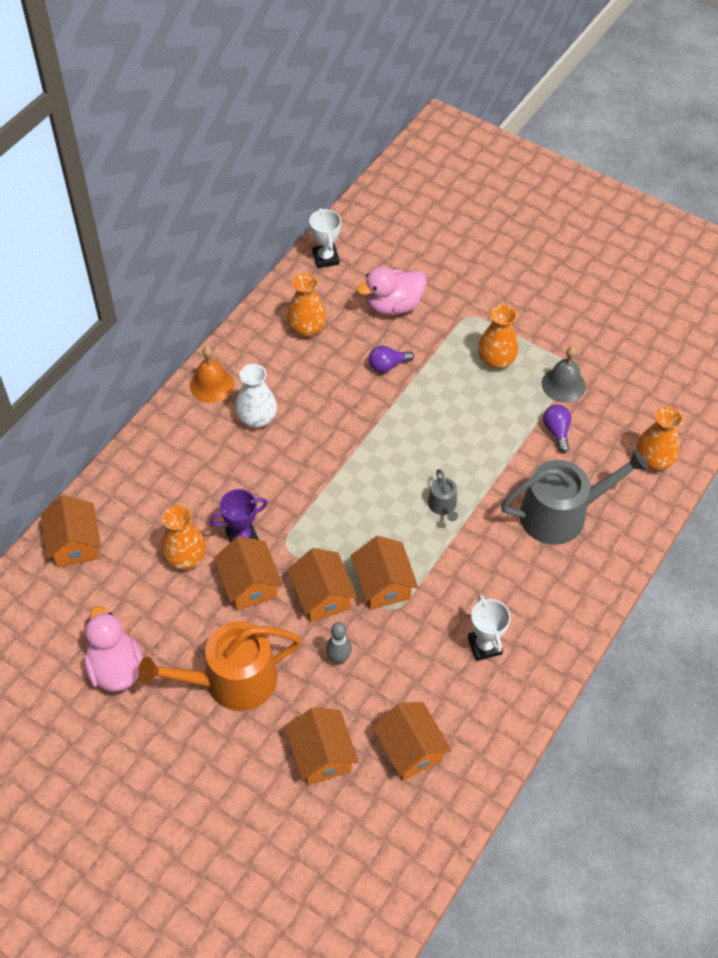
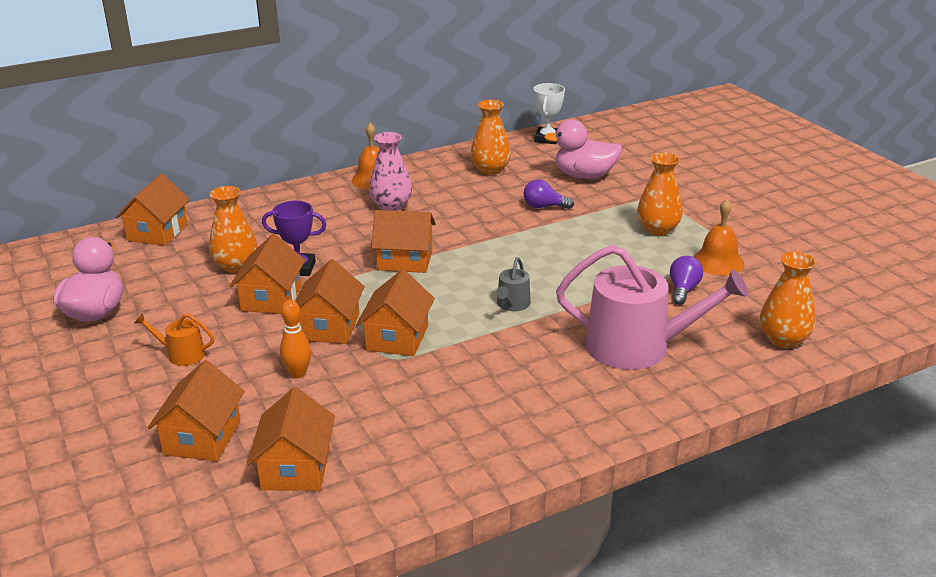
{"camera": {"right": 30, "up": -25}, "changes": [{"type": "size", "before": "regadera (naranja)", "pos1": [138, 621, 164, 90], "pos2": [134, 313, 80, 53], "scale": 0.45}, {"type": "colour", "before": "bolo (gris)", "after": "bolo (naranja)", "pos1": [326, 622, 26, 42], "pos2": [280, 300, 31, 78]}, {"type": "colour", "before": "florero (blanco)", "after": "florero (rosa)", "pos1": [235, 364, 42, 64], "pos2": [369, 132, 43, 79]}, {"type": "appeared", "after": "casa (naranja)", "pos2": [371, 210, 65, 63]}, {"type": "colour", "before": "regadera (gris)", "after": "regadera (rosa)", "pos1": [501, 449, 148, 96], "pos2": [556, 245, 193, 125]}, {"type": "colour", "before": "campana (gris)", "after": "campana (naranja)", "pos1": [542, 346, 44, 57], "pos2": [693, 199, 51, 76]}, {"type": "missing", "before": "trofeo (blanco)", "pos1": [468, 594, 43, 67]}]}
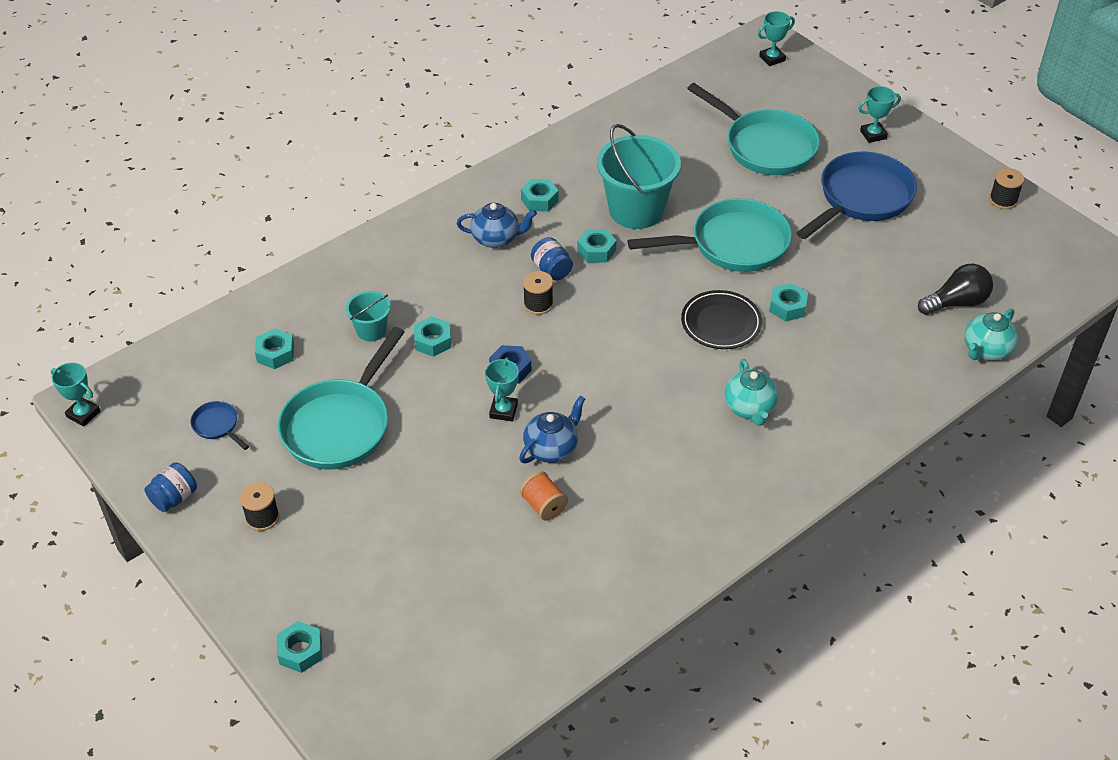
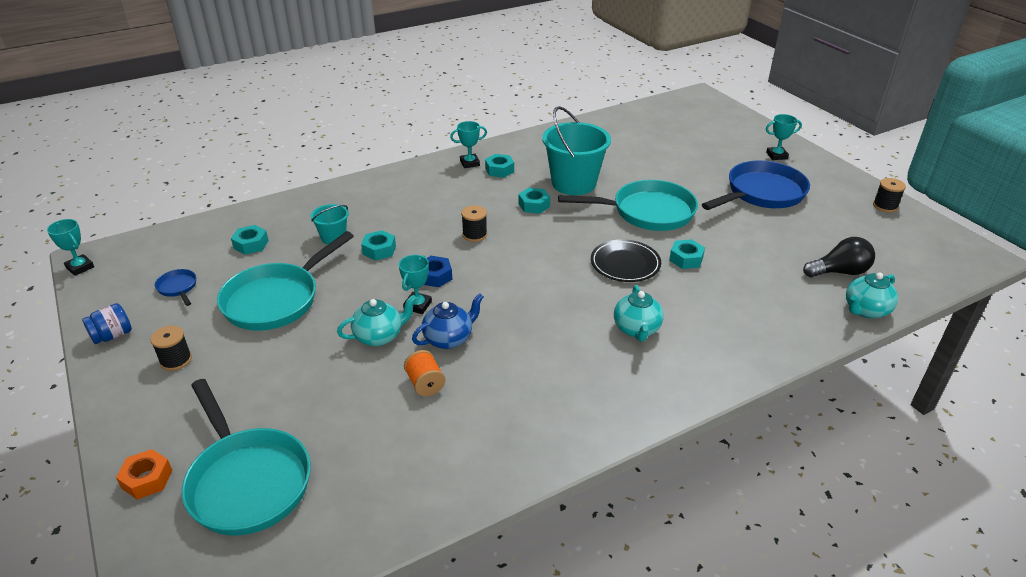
{"camera": {"right": 10, "up": -10}, "changes": [{"type": "colour", "before": "tuerca (turquesa)", "after": "tuerca (naranja)", "pos1": [277, 621, 46, 52], "pos2": [116, 449, 57, 51]}, {"type": "relocated", "before": "sartén (turquesa)", "pos1": [687, 83, 133, 92], "pos2": [181, 379, 130, 156]}, {"type": "appeared", "after": "tetera (turquesa)", "pos2": [337, 295, 80, 51]}, {"type": "relocated", "before": "trofeo (turquesa)", "pos1": [758, 11, 37, 55], "pos2": [450, 121, 37, 47]}, {"type": "missing", "before": "tetera (azul)", "pos1": [457, 203, 80, 45]}, {"type": "missing", "before": "tarro (azul)", "pos1": [531, 237, 42, 43]}]}
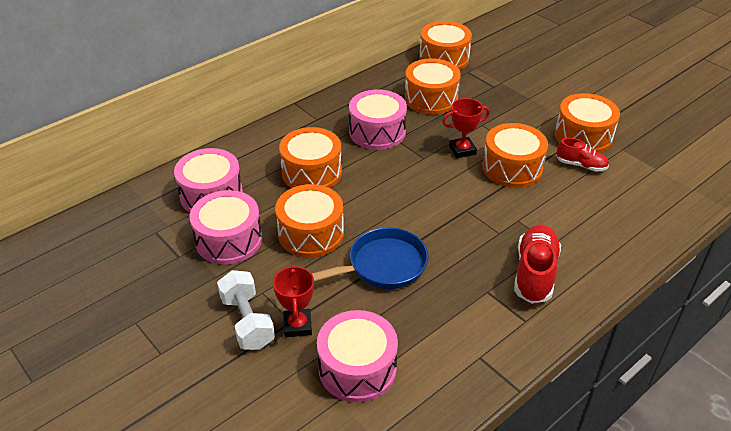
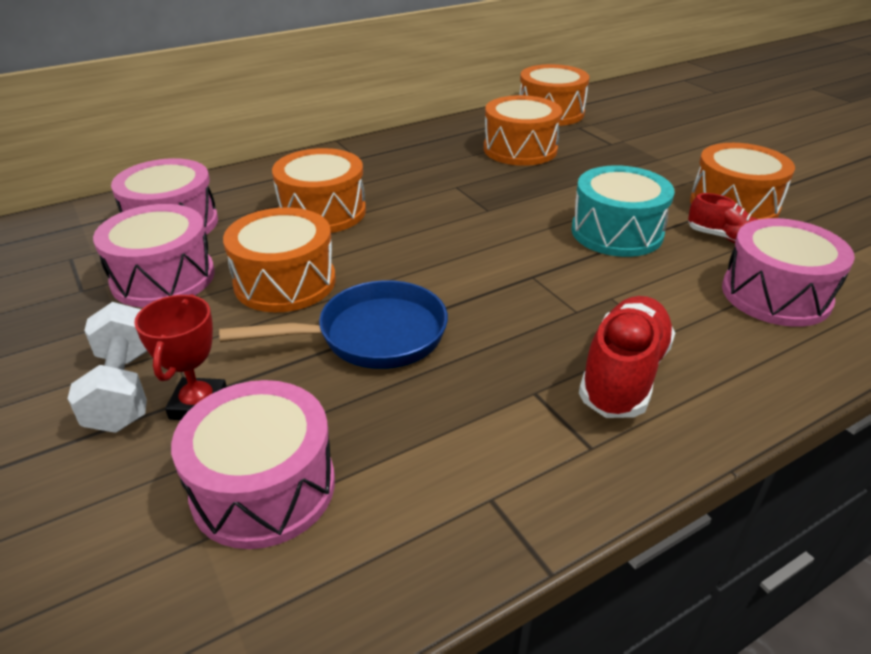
{"camera": {"right": 10, "up": -5}, "changes": [{"type": "colour", "before": "tambor (naranja)", "after": "tambor (turquesa)", "pos1": [482, 123, 66, 65], "pos2": [571, 165, 103, 92]}, {"type": "relocated", "before": "tambor (rosa)", "pos1": [349, 90, 58, 60], "pos2": [722, 218, 133, 109]}, {"type": "missing", "before": "trofeo (rojo)", "pos1": [442, 98, 48, 60]}]}
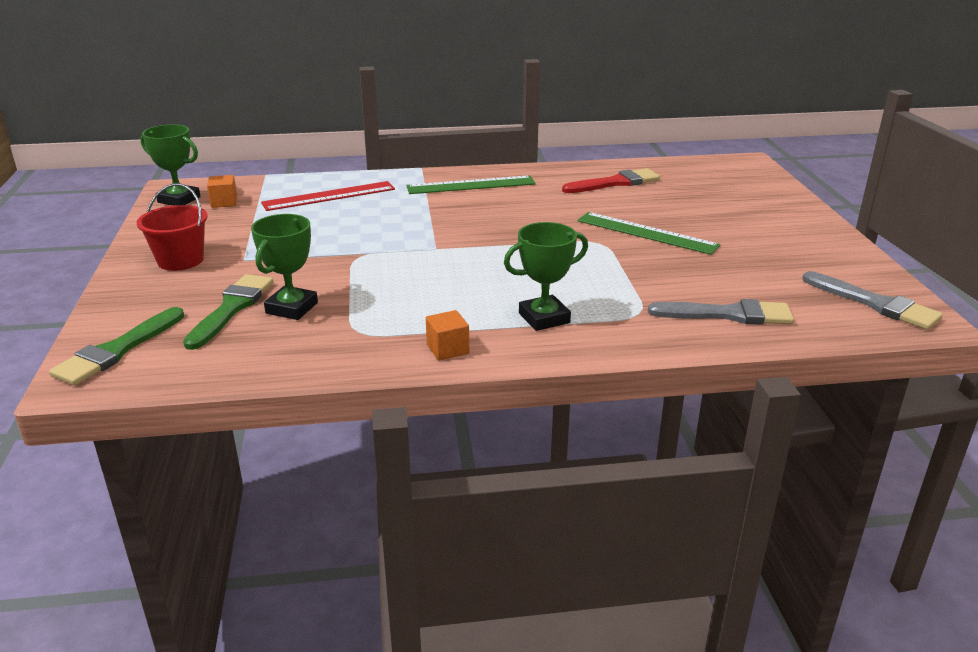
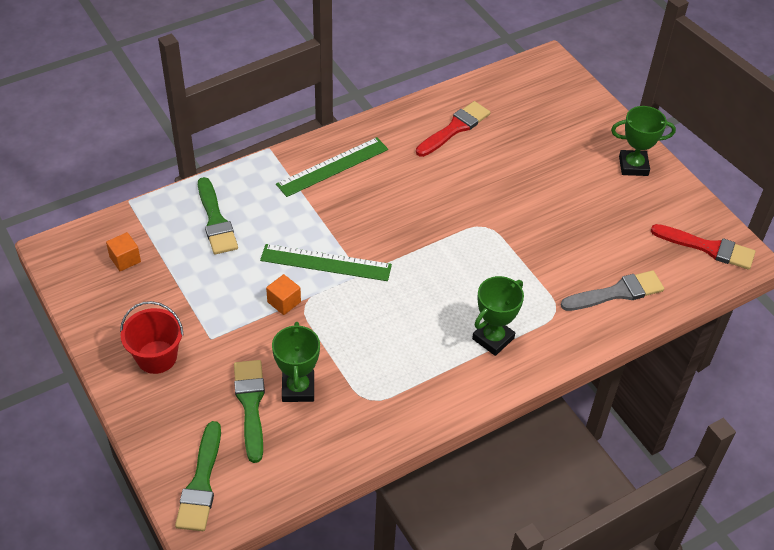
{"camera": {"right": -25, "up": 20}, "changes": [{"type": "exchanged", "before": "regla (rojo)", "after": "pincel (verde)", "pos1": [261, 181, 134, 30], "pos2": [198, 177, 40, 77]}, {"type": "relocated", "before": "regla (verde)", "pos1": [577, 212, 143, 43], "pos2": [260, 244, 132, 37]}, {"type": "relocated", "before": "cubo (naranja)", "pos1": [426, 310, 43, 51], "pos2": [266, 274, 35, 41]}, {"type": "relocated", "before": "trofeo (verde)", "pos1": [140, 124, 60, 82], "pos2": [611, 106, 65, 70]}, {"type": "colour", "before": "pincel (gris)", "after": "pincel (rojo)", "pos1": [802, 271, 141, 59], "pos2": [651, 224, 104, 46]}]}
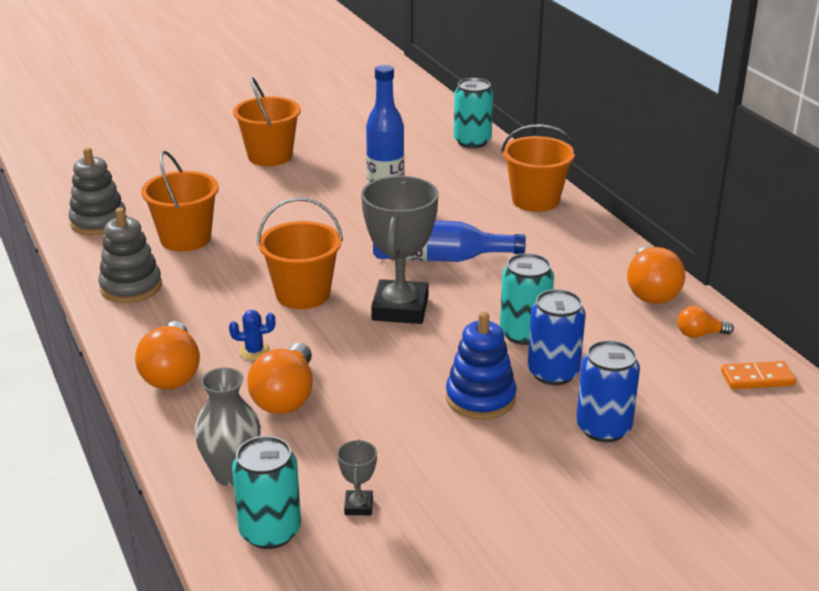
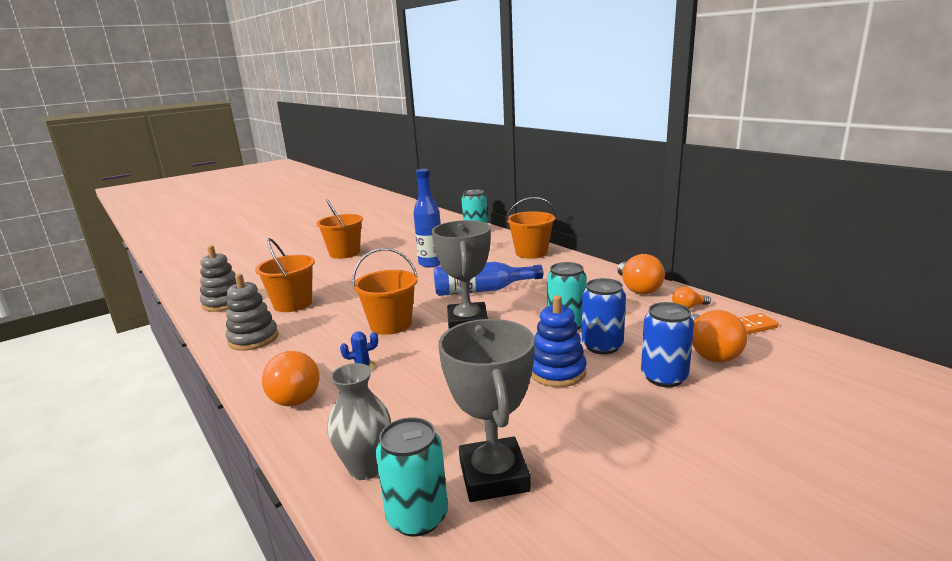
{"camera": {"right": -10, "up": -10}, "changes": [{"type": "size", "before": "trofeo (gris)", "pos1": [337, 439, 40, 76], "pos2": [438, 319, 97, 183], "scale": 2.36}, {"type": "relocated", "before": "bombilla (naranja)", "pos1": [247, 343, 66, 71], "pos2": [691, 310, 57, 52]}]}
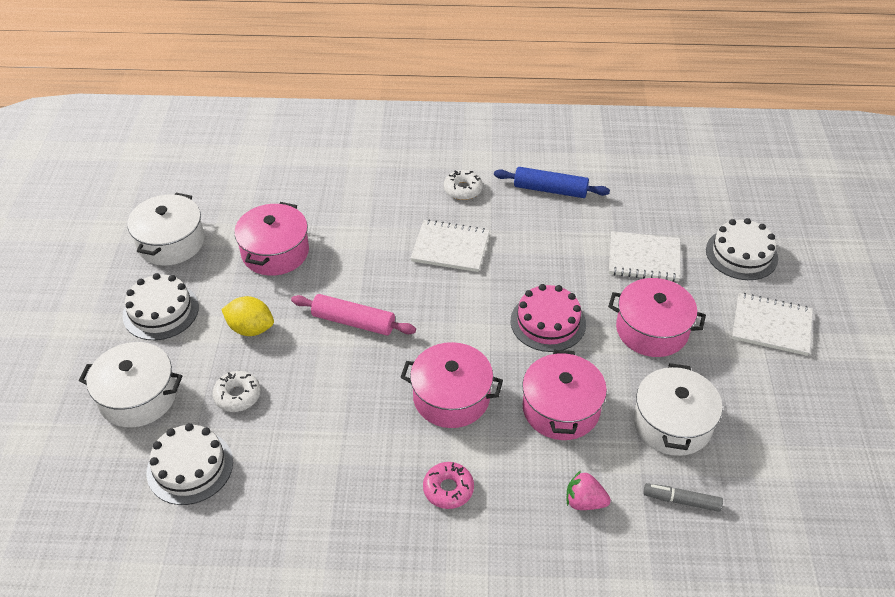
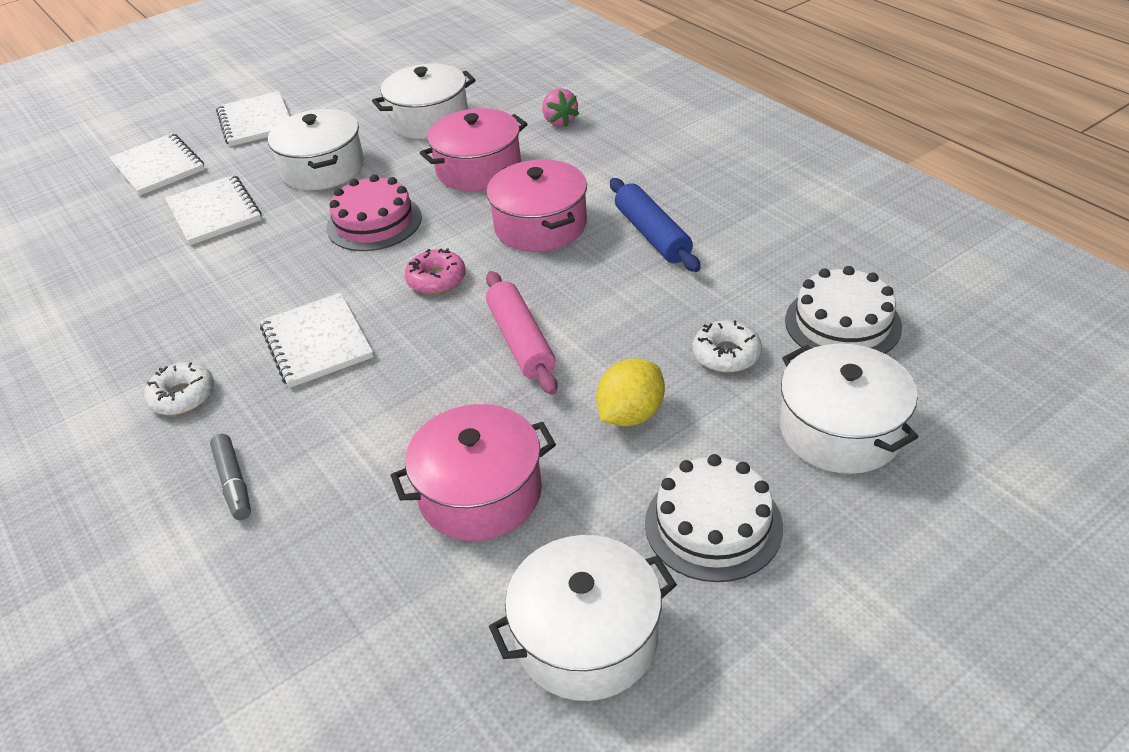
{"camera": {"right": -125, "up": -5}, "changes": [{"type": "exchanged", "before": "tarta (blanco)", "after": "cuaderno (blanco)", "pos1": [706, 218, 72, 62], "pos2": [109, 133, 96, 62]}, {"type": "relocated", "before": "rotulador (gris)", "pos1": [643, 483, 80, 29], "pos2": [210, 434, 41, 86]}, {"type": "colour", "before": "olla (rosa)", "after": "olla (blanco)", "pos1": [608, 278, 98, 79], "pos2": [268, 109, 96, 81]}, {"type": "relocated", "before": "rosquilla (rosa)", "pos1": [423, 462, 51, 47], "pos2": [405, 248, 61, 46]}, {"type": "spun", "before": "limón (amarillo)", "pos1": [221, 296, 53, 40], "pos2": [596, 358, 69, 68], "turn": 60}, {"type": "relocated", "before": "rodillo (azul)", "pos1": [494, 167, 116, 31], "pos2": [610, 178, 91, 94]}]}
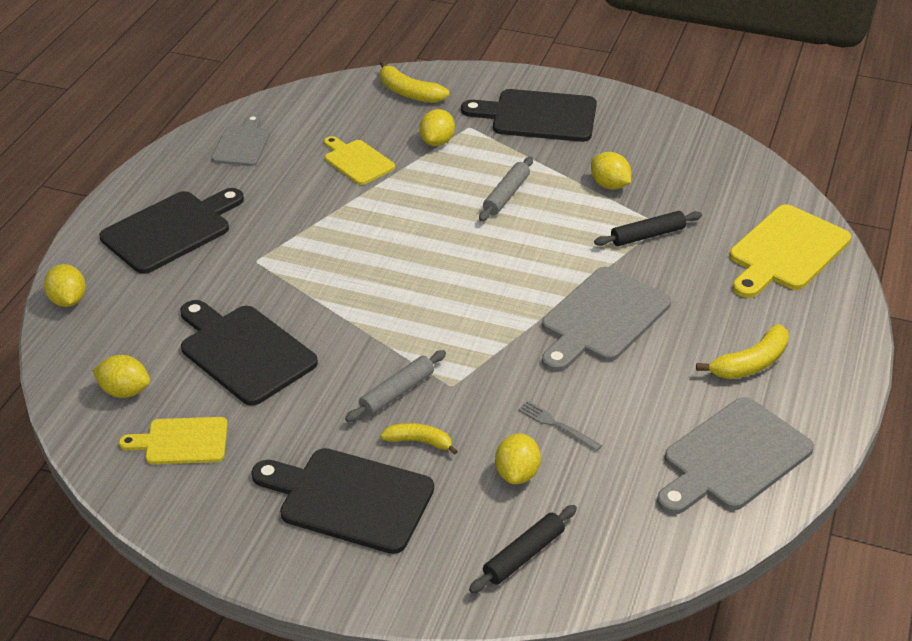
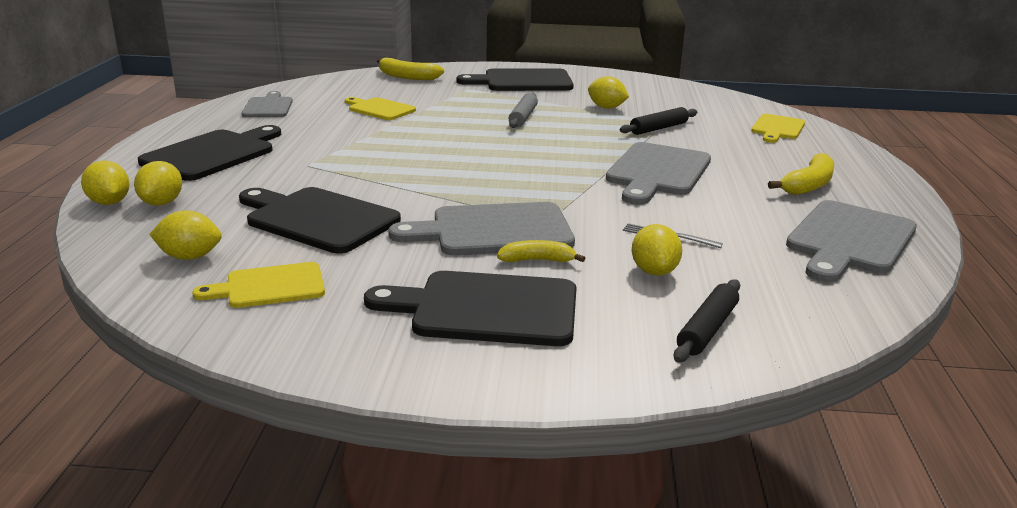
{"camera": {"right": -15, "up": -15}, "changes": [{"type": "relocated", "before": "limón (amarillo)", "pos1": [419, 109, 36, 37], "pos2": [134, 161, 48, 45]}, {"type": "exchanged", "before": "rodillo (gris)", "after": "tabla de cortar (gris)", "pos1": [345, 350, 101, 72], "pos2": [388, 202, 187, 53]}, {"type": "size", "before": "tabla de cortar (amarillo)", "pos1": [730, 204, 121, 94], "pos2": [751, 114, 54, 29], "scale": 0.61}]}
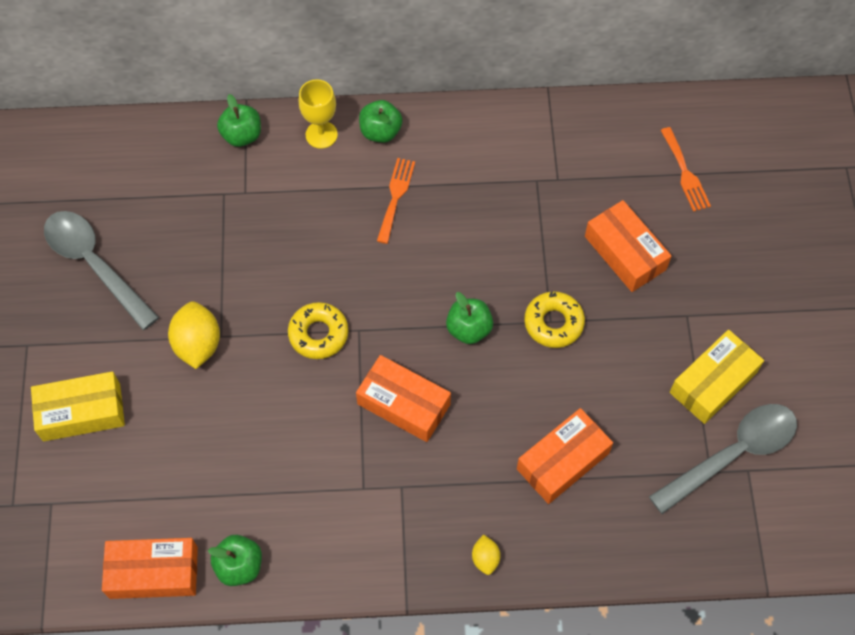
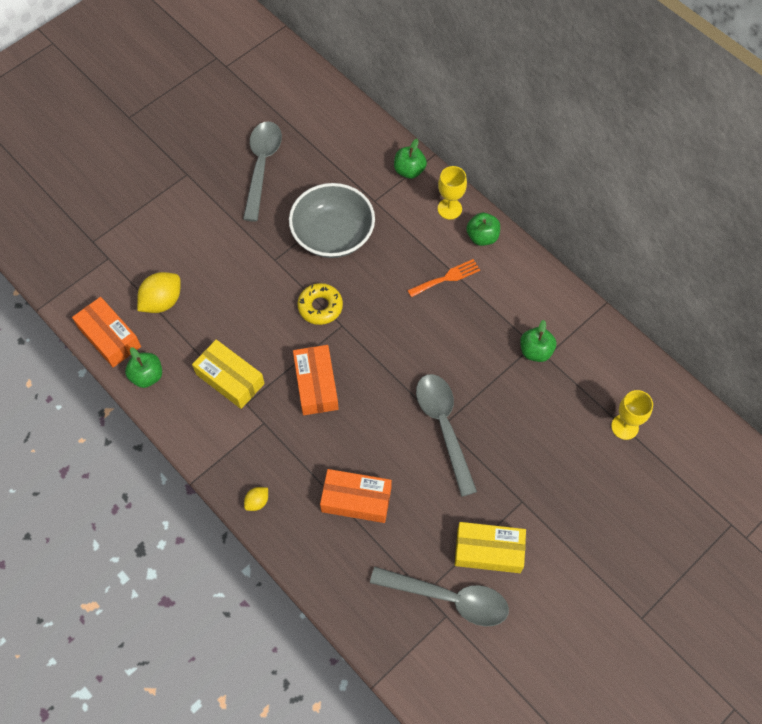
{"camera": {"right": 50, "up": 0}, "changes": [{"type": "relocated", "before": "limón (amarillo)", "pos1": [168, 301, 52, 68], "pos2": [137, 272, 43, 41]}, {"type": "relocated", "before": "caja (amarillo)", "pos1": [31, 371, 94, 70], "pos2": [192, 340, 73, 69]}, {"type": "appeared", "after": "cuenco (gris)", "pos2": [289, 183, 86, 75]}, {"type": "exchanged", "before": "rosquilla (amarillo)", "after": "cuchara (gris)", "pos1": [524, 291, 61, 57], "pos2": [416, 374, 61, 123]}, {"type": "relocated", "before": "manzana (verde)", "pos1": [446, 292, 47, 52], "pos2": [520, 320, 36, 42]}, {"type": "exchanged", "before": "tenedor (naranja)", "after": "copa (amarillo)", "pos1": [660, 127, 51, 85], "pos2": [611, 390, 42, 50]}, {"type": "missing", "before": "caja (naranja)", "pos1": [585, 200, 87, 92]}]}
